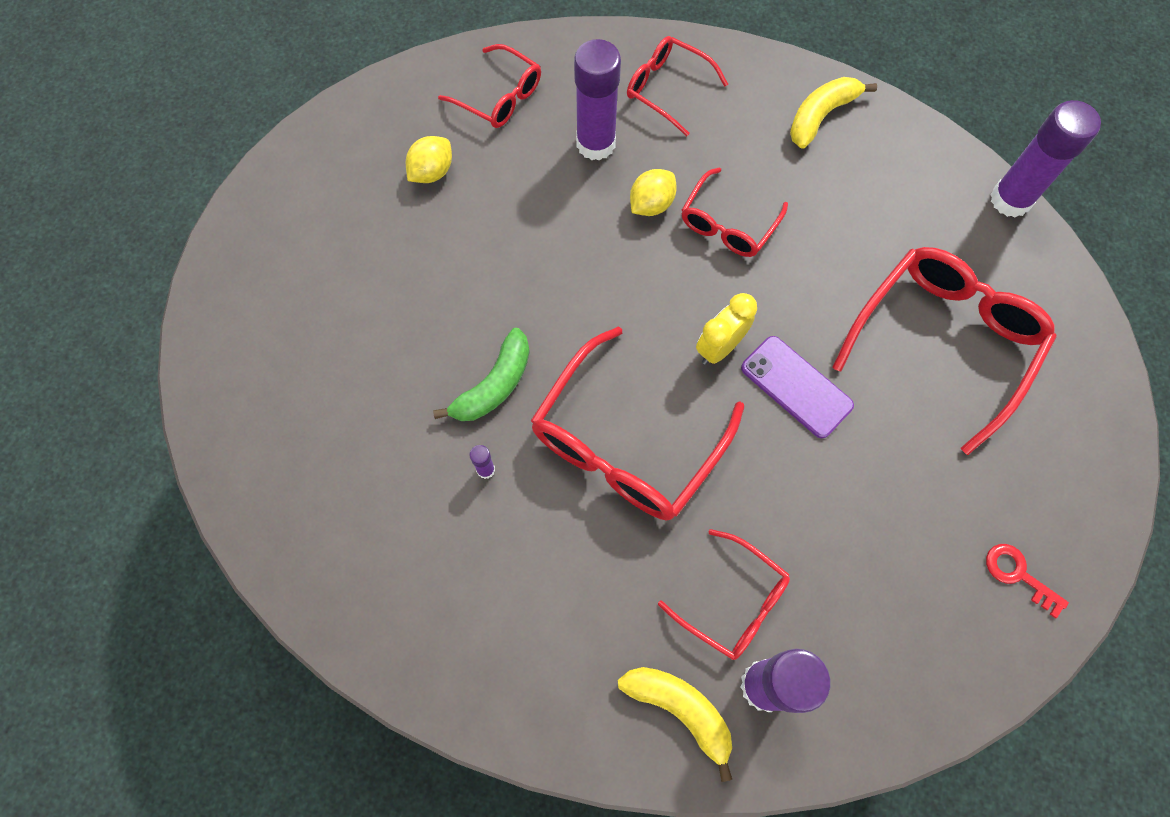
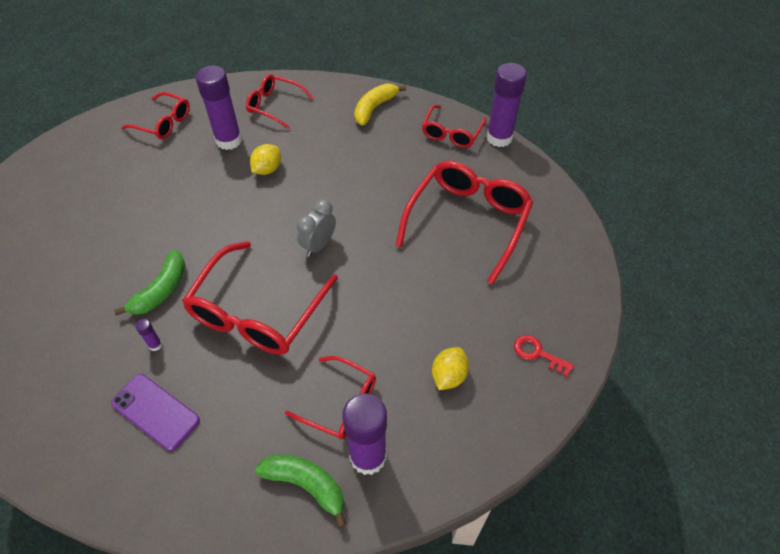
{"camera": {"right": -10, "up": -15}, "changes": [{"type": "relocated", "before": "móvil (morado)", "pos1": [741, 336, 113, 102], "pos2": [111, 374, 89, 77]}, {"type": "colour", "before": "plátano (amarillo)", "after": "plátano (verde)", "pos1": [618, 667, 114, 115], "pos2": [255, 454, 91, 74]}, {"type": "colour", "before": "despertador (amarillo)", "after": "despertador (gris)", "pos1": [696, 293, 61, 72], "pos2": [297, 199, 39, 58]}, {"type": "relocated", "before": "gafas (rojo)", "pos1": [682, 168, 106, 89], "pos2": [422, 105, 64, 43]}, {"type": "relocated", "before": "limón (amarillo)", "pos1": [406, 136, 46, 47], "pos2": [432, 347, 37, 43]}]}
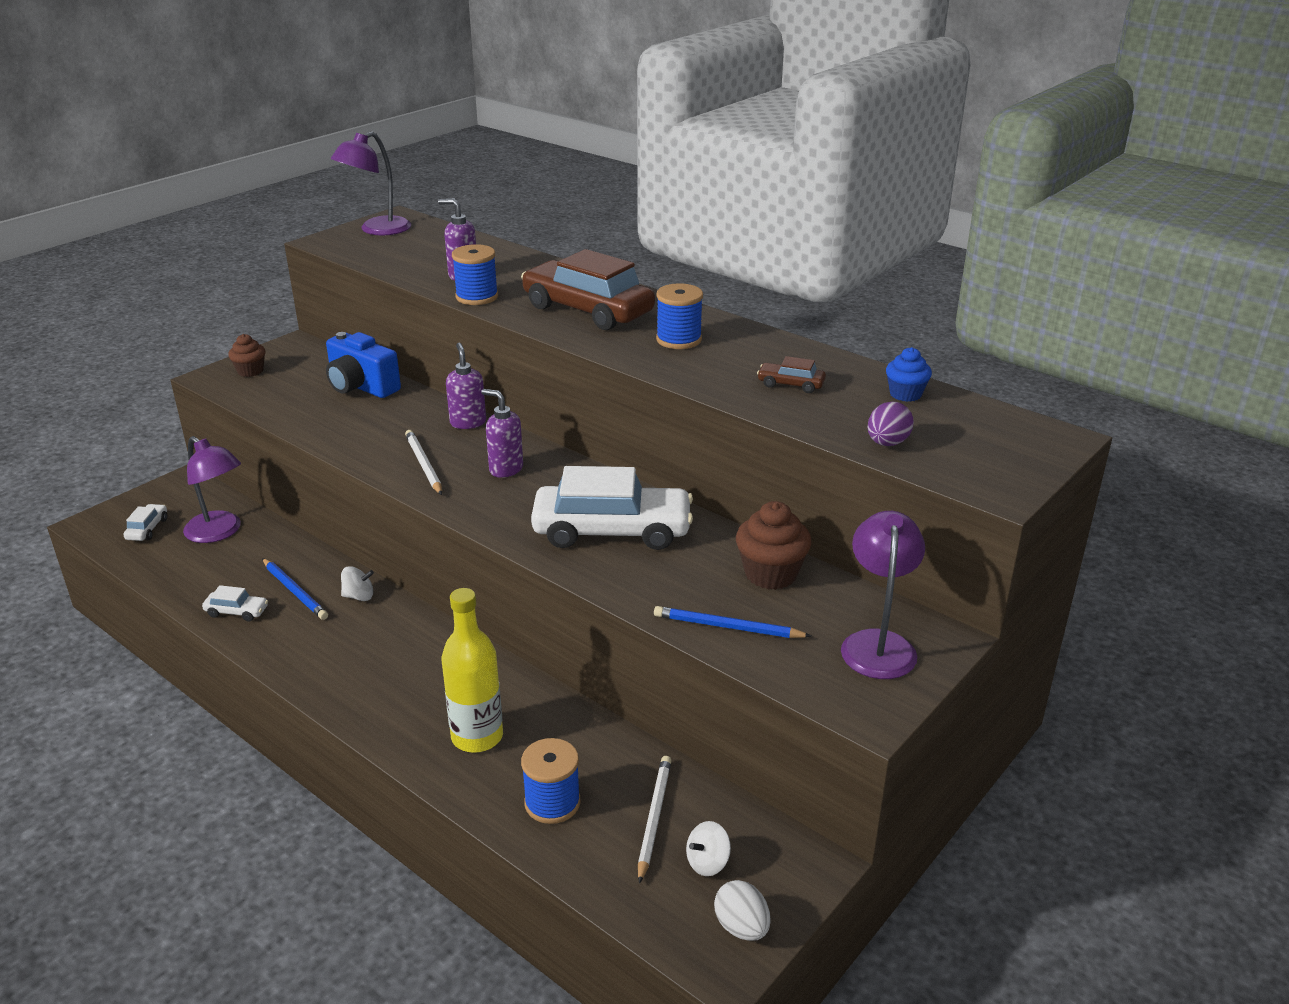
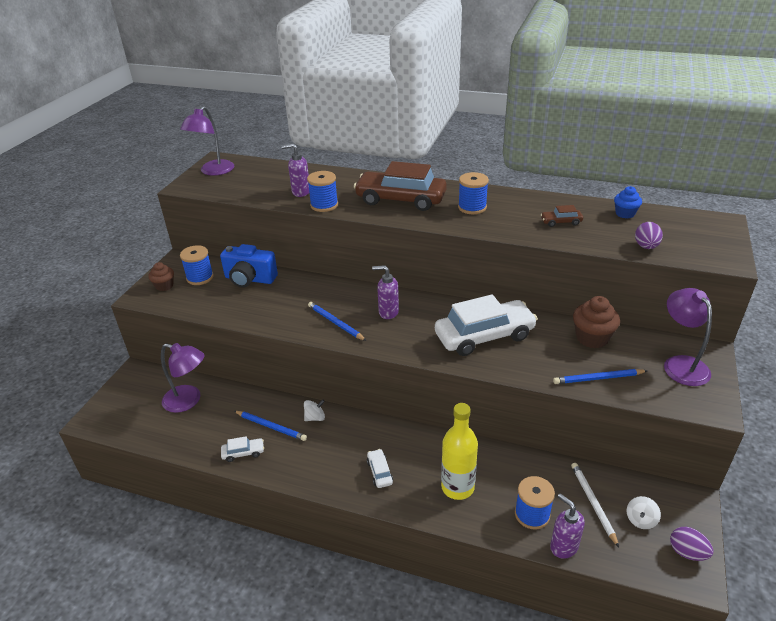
{"camera": {"right": -20, "up": 5}, "changes": [{"type": "appeared", "after": "carrete (azul)", "pos2": [180, 245, 34, 40]}, {"type": "colour", "before": "lápiz (blanco)", "after": "lápiz (azul)", "pos1": [405, 430, 37, 65], "pos2": [308, 302, 58, 39]}, {"type": "relocated", "before": "coche (blanco)", "pos1": [123, 504, 44, 37], "pos2": [367, 449, 26, 39]}, {"type": "relocated", "before": "dispensador de jabón (morado)", "pos1": [446, 343, 40, 86], "pos2": [550, 493, 35, 66]}, {"type": "colour", "before": "huevo (blanco)", "after": "huevo (morado)", "pos1": [714, 880, 57, 61], "pos2": [670, 527, 43, 34]}]}
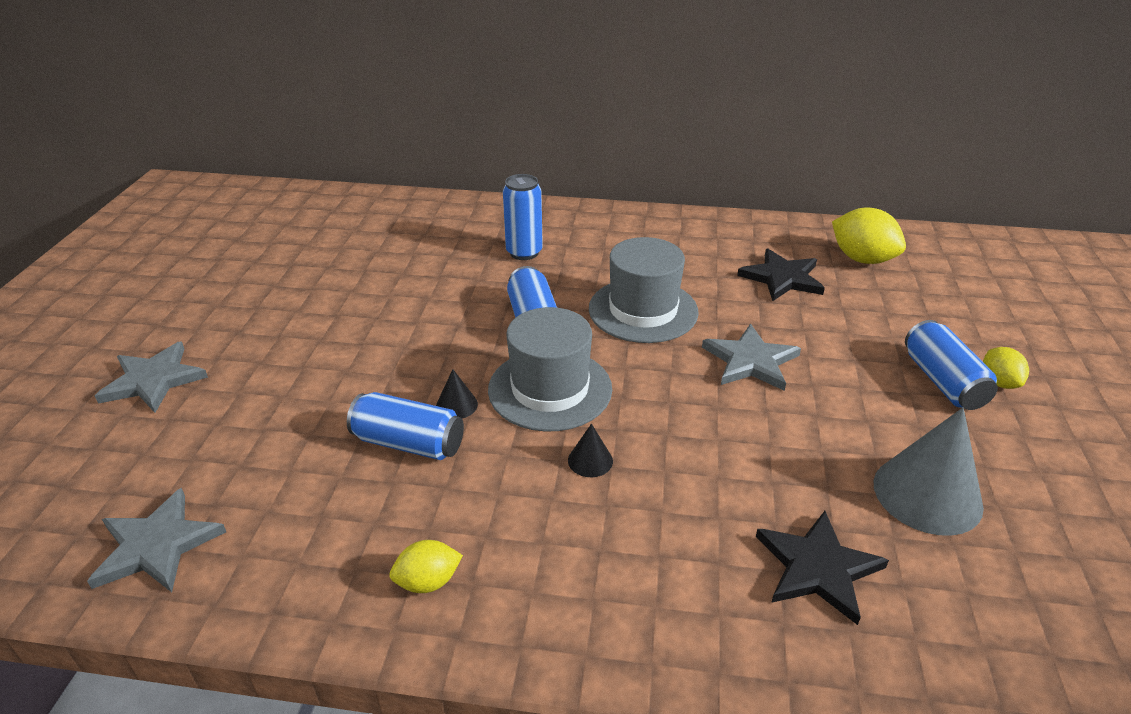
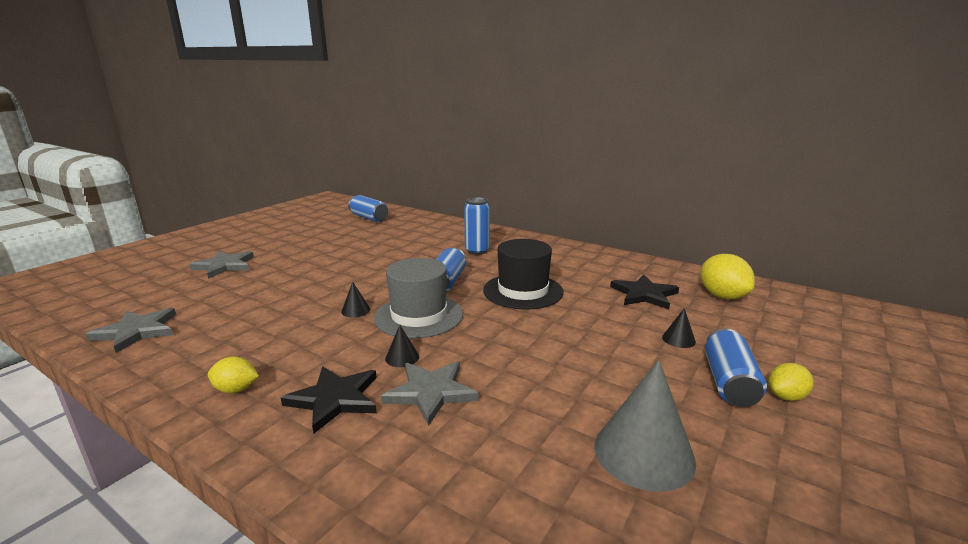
{"camera": {"right": 25, "up": -15}, "changes": [{"type": "relocated", "before": "estrella (negro)", "pos1": [756, 511, 133, 114], "pos2": [281, 367, 96, 66]}, {"type": "relocated", "before": "lata (azul)", "pos1": [347, 392, 117, 68], "pos2": [348, 195, 40, 27]}, {"type": "relocated", "before": "estrella (gris)", "pos1": [702, 324, 99, 67], "pos2": [381, 361, 98, 65]}, {"type": "colour", "before": "sombrero (gris)", "after": "sombrero (negro)", "pos1": [589, 237, 110, 106], "pos2": [483, 239, 81, 71]}, {"type": "appeared", "after": "cono (negro)", "pos2": [662, 308, 34, 40]}, {"type": "spun", "before": "limón (amarillo)", "pos1": [983, 347, 46, 42], "pos2": [768, 363, 46, 38], "turn": 45}]}
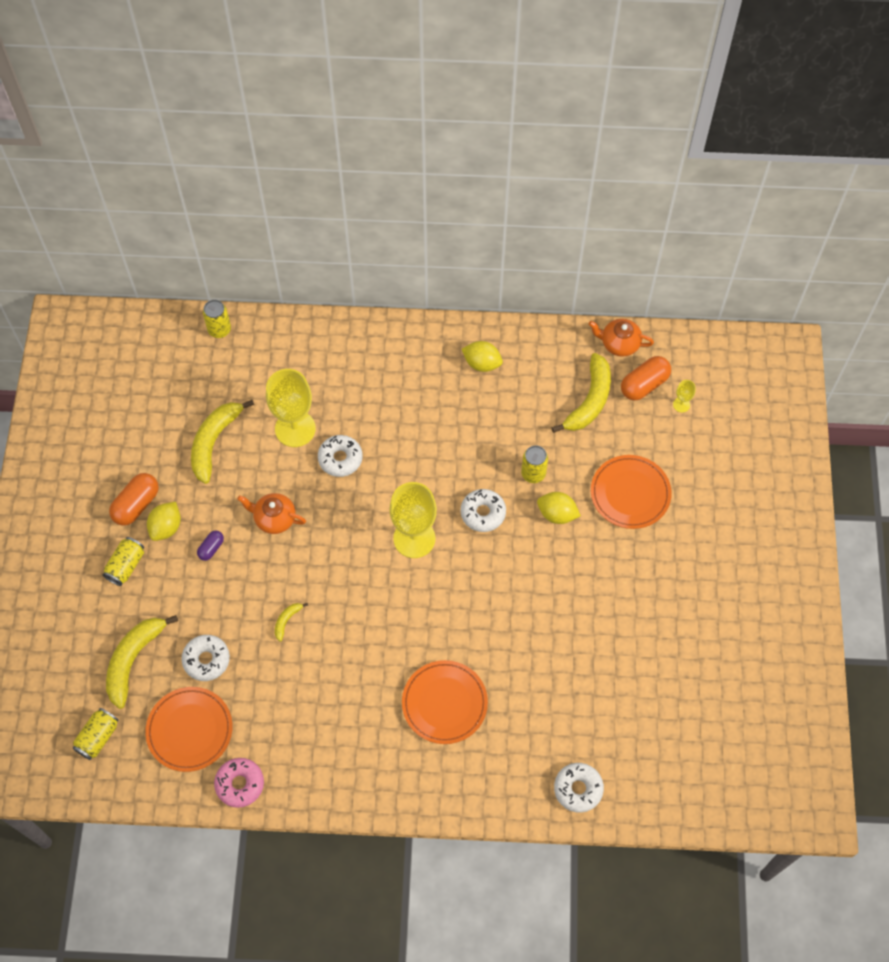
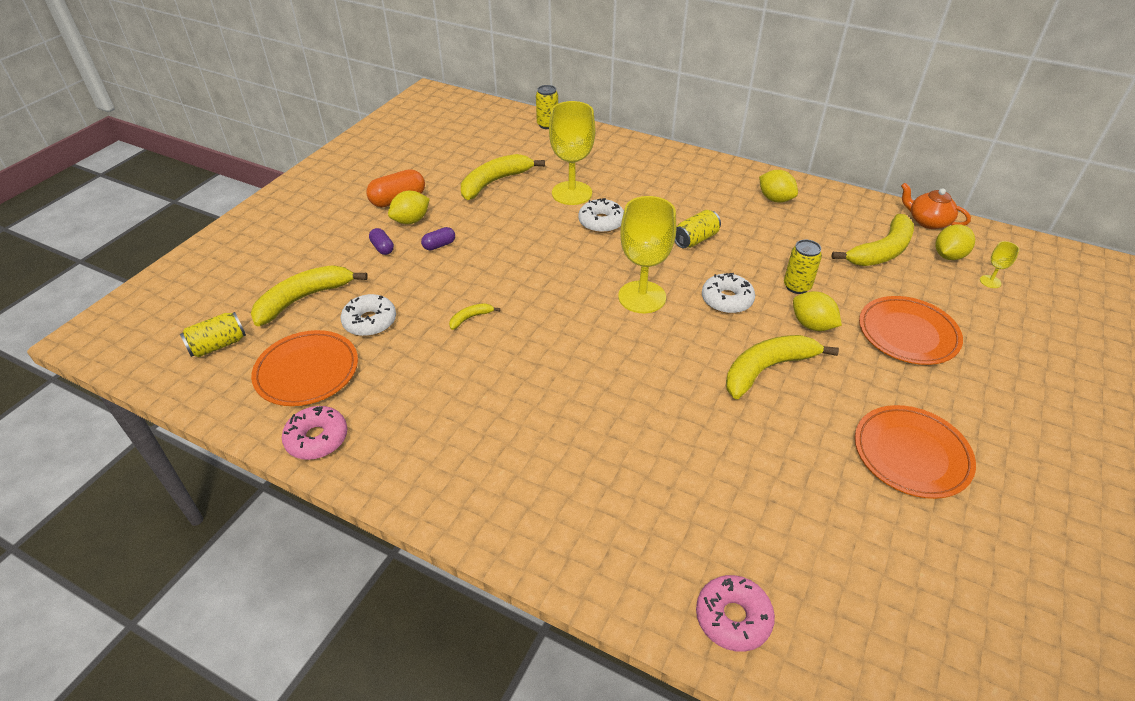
{"camera": {"right": 25, "up": -20}, "changes": [{"type": "appeared", "after": "cápsula (morado)", "pos2": [369, 228, 25, 27]}, {"type": "relocated", "before": "lata (amarillo)", "pos1": [103, 537, 41, 49], "pos2": [675, 210, 46, 38]}, {"type": "colour", "before": "rosquilla (blanco)", "after": "rosquilla (rosa)", "pos1": [554, 763, 50, 50], "pos2": [696, 575, 79, 77]}, {"type": "appeared", "after": "plátano (amarillo)", "pos2": [726, 335, 113, 64]}, {"type": "relocated", "before": "plato (naranja)", "pos1": [402, 660, 86, 84], "pos2": [855, 405, 121, 94]}, {"type": "exchanged", "before": "cápsula (naranja)", "after": "limón (amarillo)", "pos1": [621, 356, 50, 45], "pos2": [935, 224, 40, 36]}, {"type": "missing", "before": "tetera (naranja)", "pos1": [237, 493, 69, 41]}]}
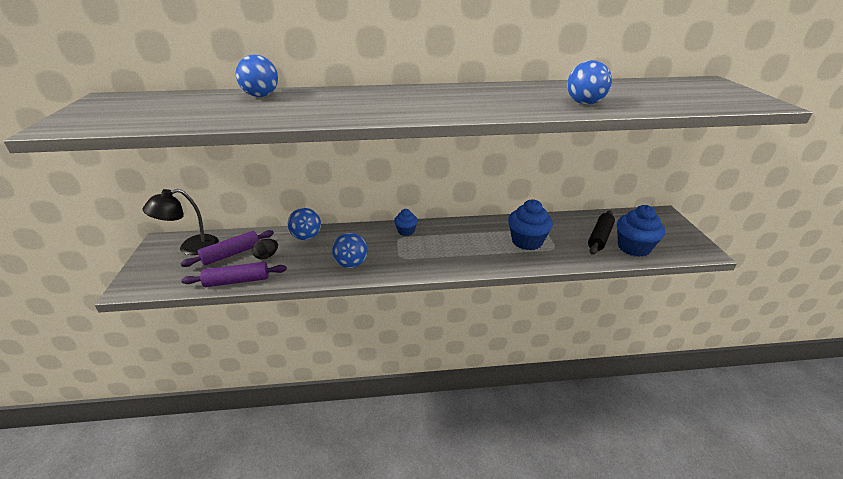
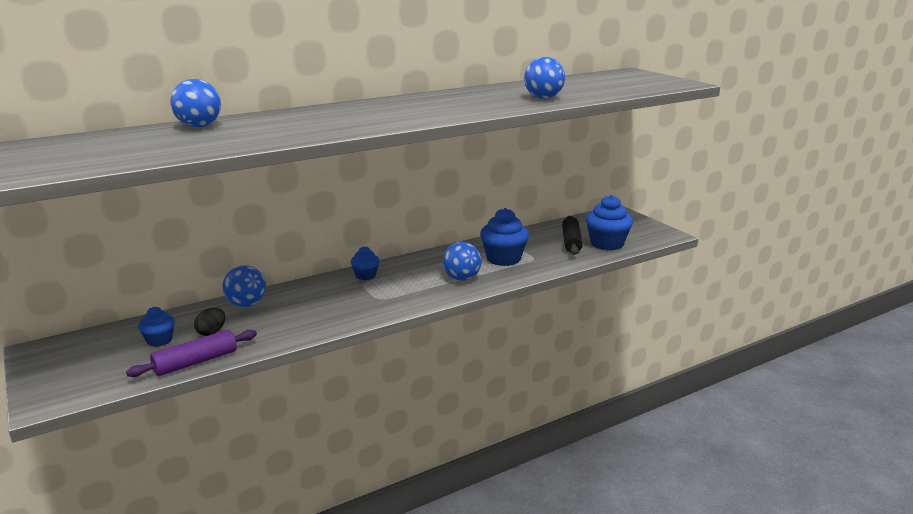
{"camera": {"right": -25, "up": -10}, "changes": [{"type": "exchanged", "before": "rodillo (morado)", "after": "magdalena (azul)", "pos1": [180, 230, 94, 37], "pos2": [138, 307, 37, 40]}, {"type": "relocated", "before": "pelota (azul)", "pos1": [332, 233, 36, 35], "pos2": [443, 242, 38, 39]}, {"type": "missing", "before": "lámpara (negro)", "pos1": [143, 189, 75, 66]}]}
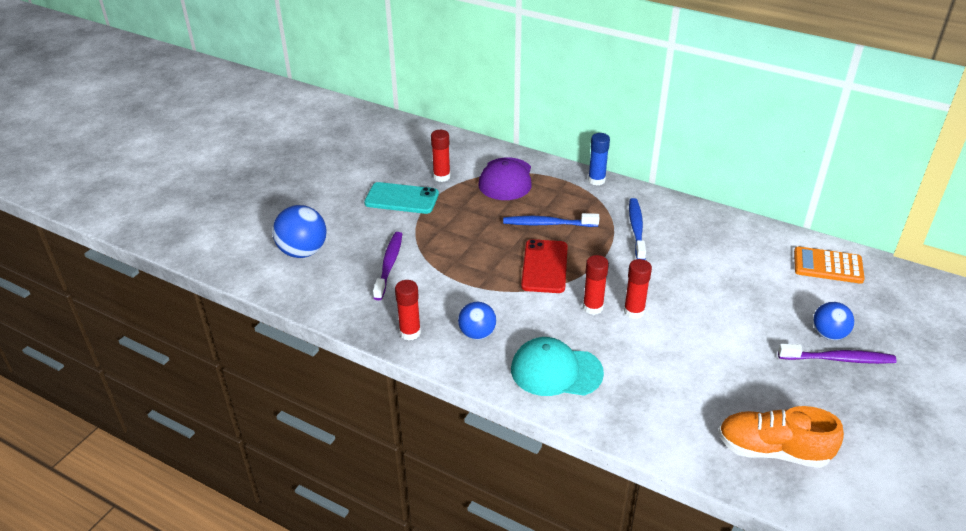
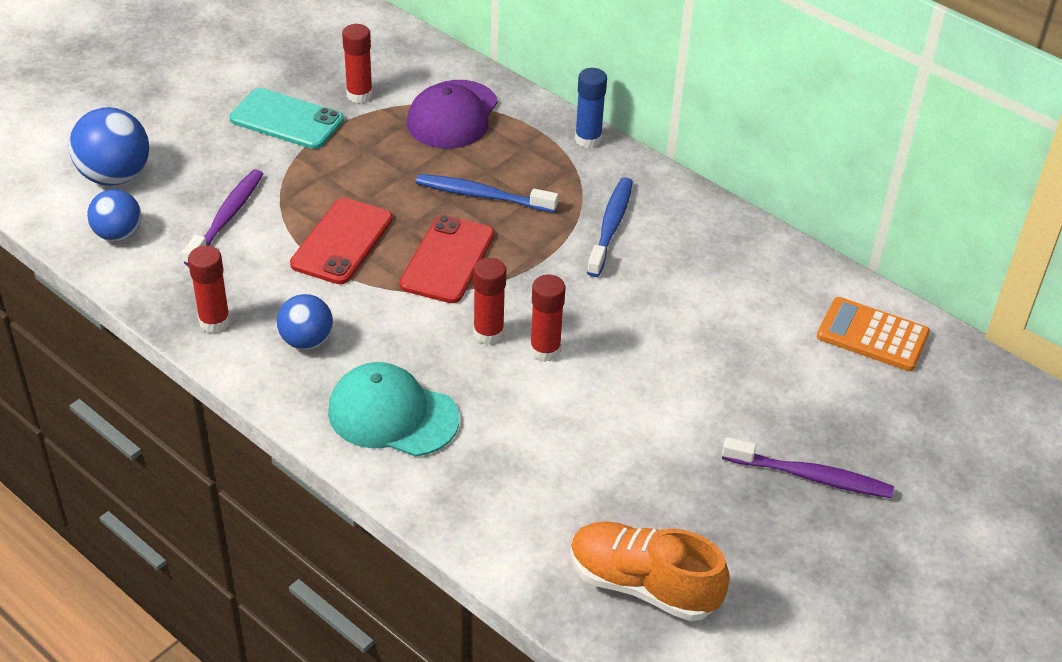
{"camera": {"right": 10, "up": 5}, "changes": [{"type": "relocated", "before": "pelota (azul)", "pos1": [813, 302, 41, 38], "pos2": [87, 189, 54, 53]}, {"type": "appeared", "after": "móvil (rojo)", "pos2": [290, 198, 103, 86]}]}
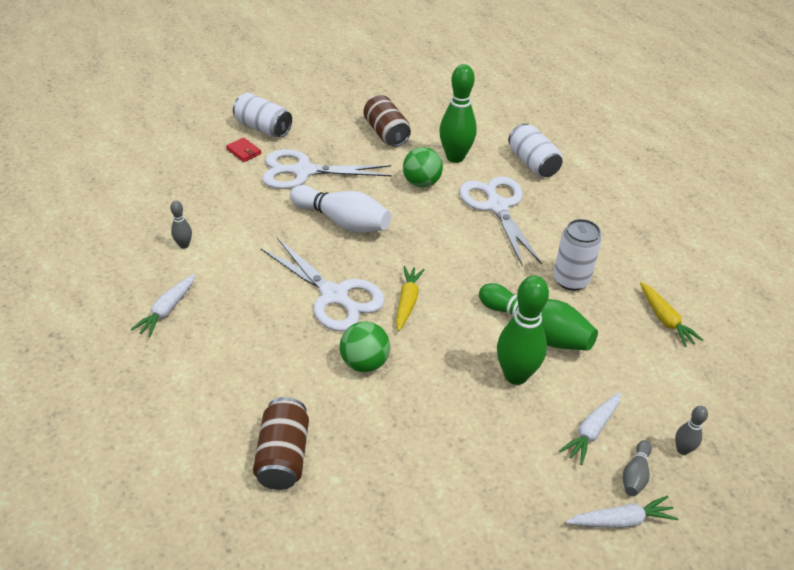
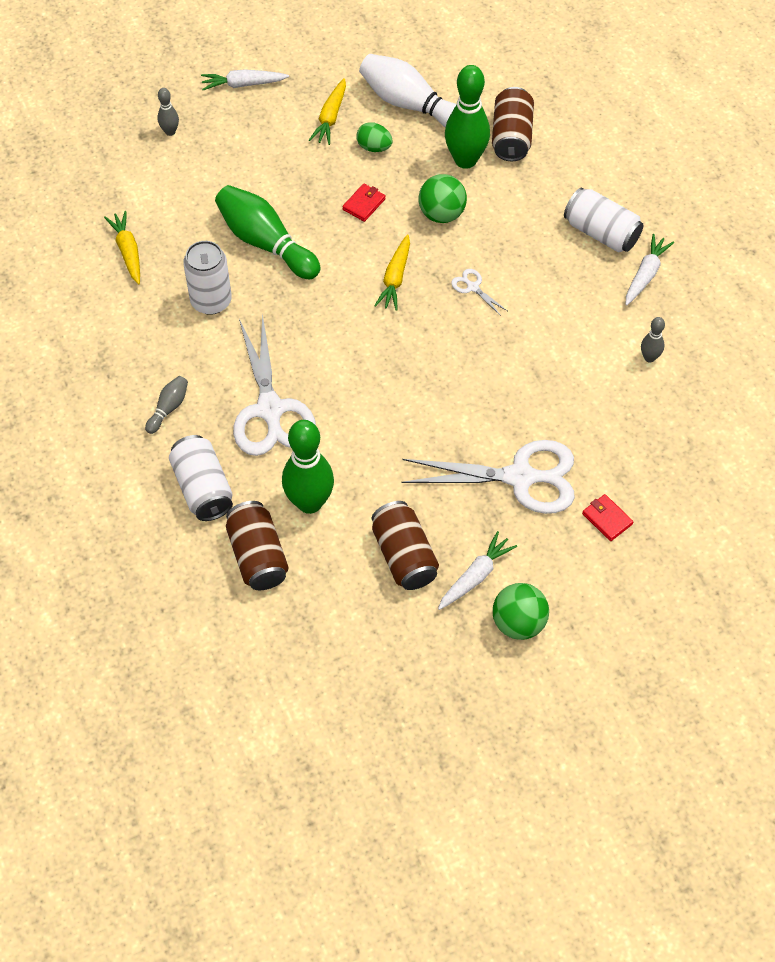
{"camera": {"right": -175, "up": 15}, "changes": [{"type": "relocated", "before": "bolo (gris)", "pos1": [623, 440, 29, 56], "pos2": [145, 376, 43, 58]}, {"type": "appeared", "after": "lata (marrón)", "pos2": [226, 501, 63, 89]}, {"type": "appeared", "after": "zanahoria (amarillo)", "pos2": [309, 78, 37, 67]}, {"type": "appeared", "after": "cartera (rojo)", "pos2": [342, 184, 44, 38]}, {"type": "appeared", "after": "huevo (verde)", "pos2": [356, 122, 37, 30]}, {"type": "relocated", "before": "bolo (blanco)", "pos1": [290, 185, 101, 48], "pos2": [359, 54, 97, 74]}, {"type": "relocated", "before": "zanahoria (blanco)", "pos1": [559, 392, 62, 73], "pos2": [438, 531, 79, 79]}, {"type": "relocated", "before": "bolo (verde)", "pos1": [497, 276, 52, 109], "pos2": [445, 65, 45, 104]}, {"type": "size", "before": "tijeras (blanco)", "pos1": [261, 238, 124, 93], "pos2": [451, 269, 56, 47], "scale": 0.41}, {"type": "relocated", "before": "pelota (verde)", "pos1": [403, 147, 40, 40], "pos2": [493, 583, 56, 57]}, {"type": "relocated", "before": "lata (blanco)", "pos1": [233, 93, 59, 44], "pos2": [564, 188, 80, 64]}]}
